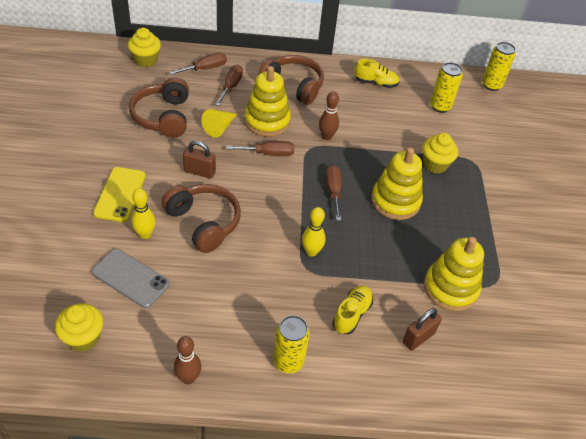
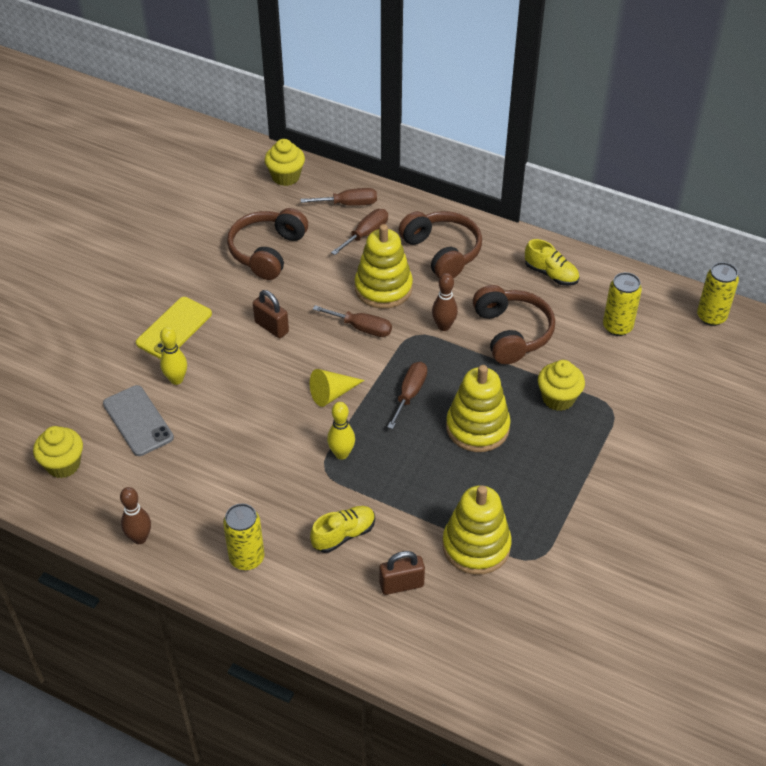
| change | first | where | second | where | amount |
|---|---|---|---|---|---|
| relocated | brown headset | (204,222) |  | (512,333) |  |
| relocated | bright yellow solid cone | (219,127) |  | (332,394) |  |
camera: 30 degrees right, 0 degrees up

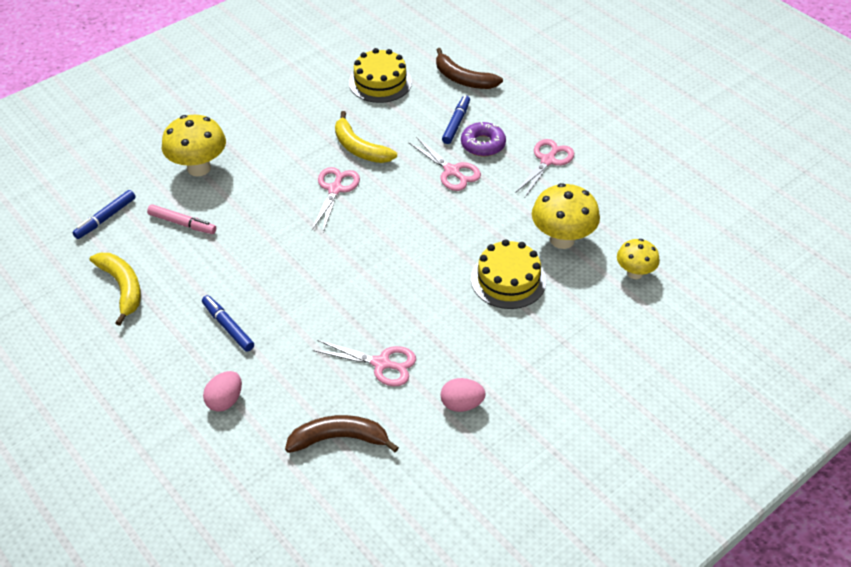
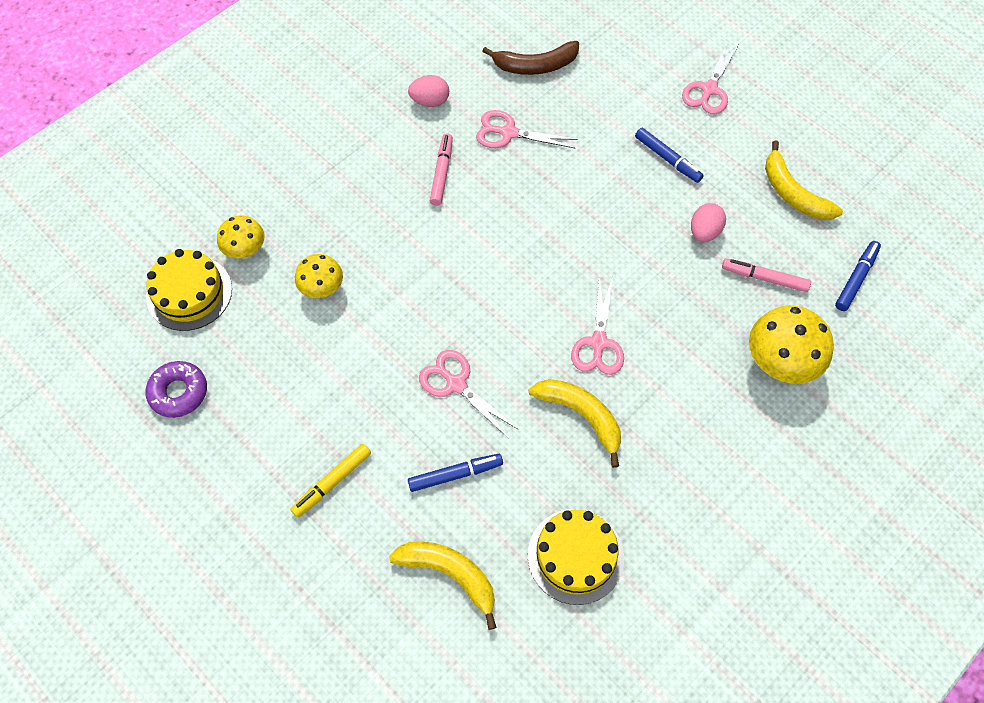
| change | first | where | second | where | amount |
|---|---|---|---|---|---|
| relocated | rosy egg shape | (225,400) |  | (704,232) |  |
| colour | brown banana | (463,79) | bright yellow banana | (450,574) |  |
| spun | royal blue marker | (456,123) |  | (455,474) | 120 degrees counterclockwise |
| relocated | purple donut | (483,144) |  | (179,392) |  |
| relocated | bright yellow layer cake | (508,280) |  | (189,293) |  |
| relocated | rosy scissors | (548,160) |  | (709,90) |  |
| size | bright yellow fungus | (562,239) |  | (322,289) | x0.61 |
| appeared |  |  | bright yellow marker | (332,482) |  |
| appeared |  |  | rosy marker | (442,173) |  |
camera: 175 degrees right, 15 degrees up

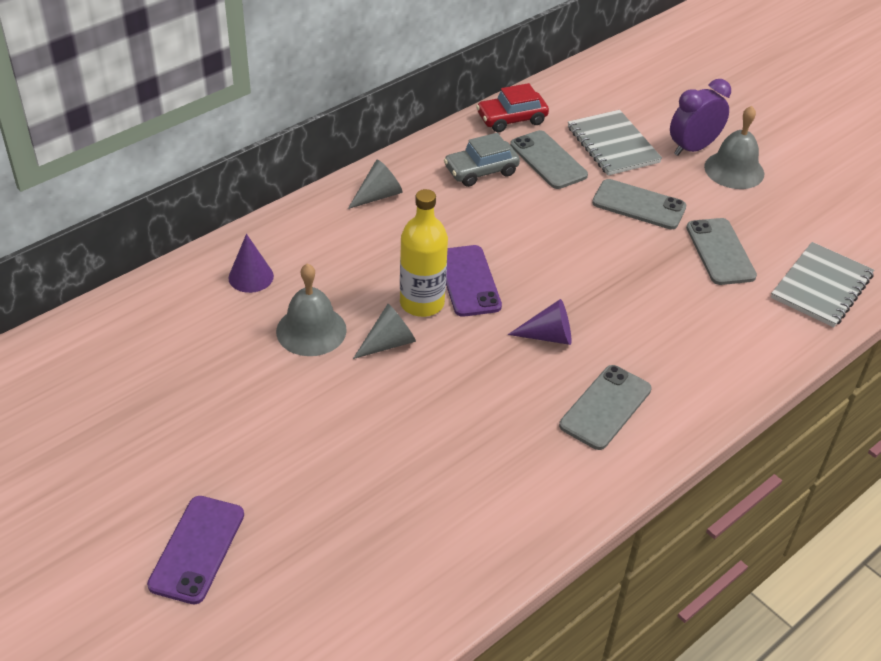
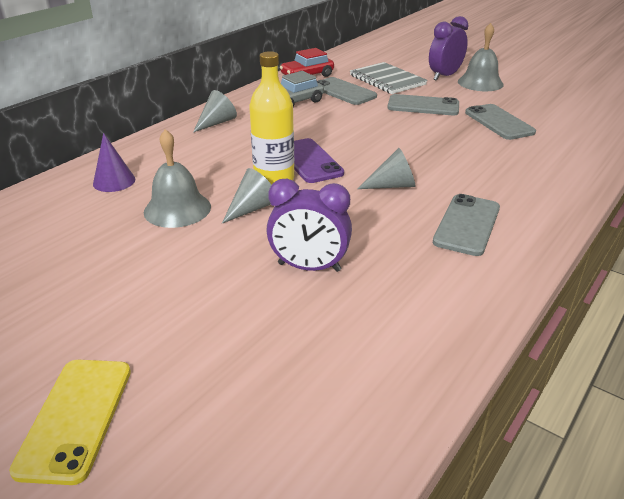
| change | first | where | second | where | amount |
|---|---|---|---|---|---|
| colour | purple phone | (197,549) | bright yellow phone | (76,418) |  |
| colour | purple solid cone | (548,336) | gray solid cone | (392,185) |  |
| missing | gray notepad | (821,287) |  |  |  |
| appeared |  |  | purple clock | (309,267) |  |
camera: 10 degrees left, 10 degrees down

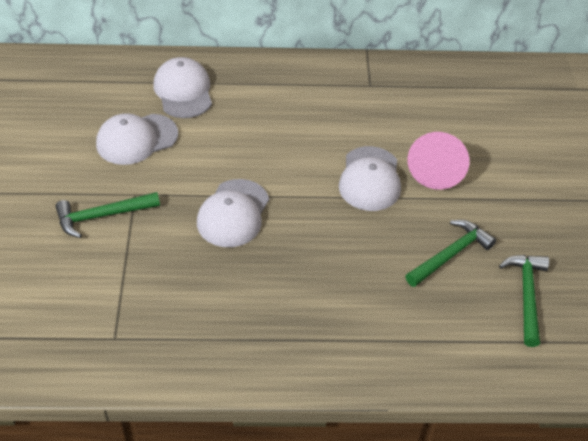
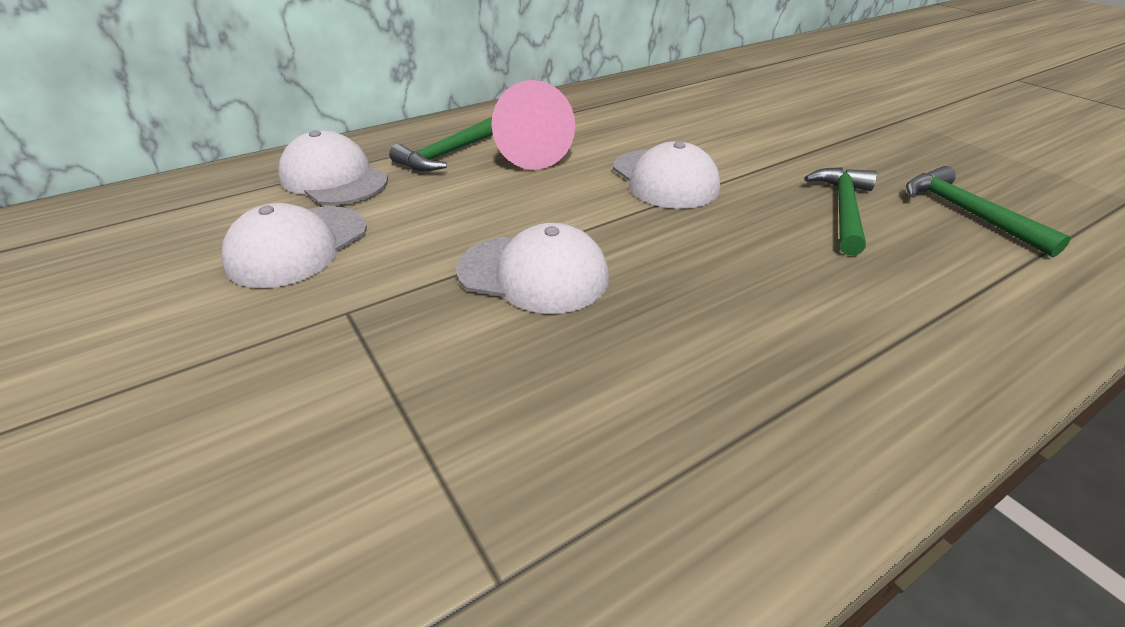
| change | first | where | second | where | amount |
|---|---|---|---|---|---|
| relocated | emerald hammer | (102,216) |  | (449,153) |  |
| spun | pure white peaked cap | (233,213) |  | (533,274) | 60 degrees counterclockwise |
| relocated | rosy solid cone | (436,169) |  | (530,153) |  |
camera: 30 degrees left, 10 degrees down

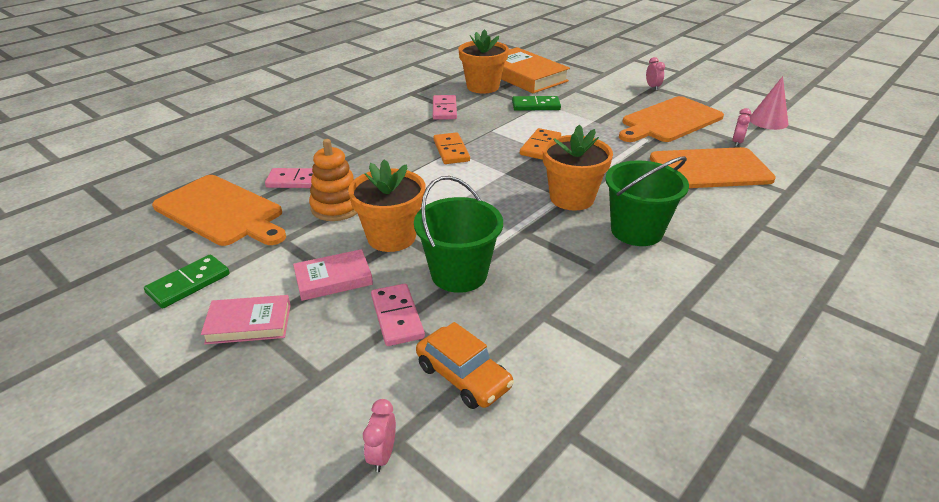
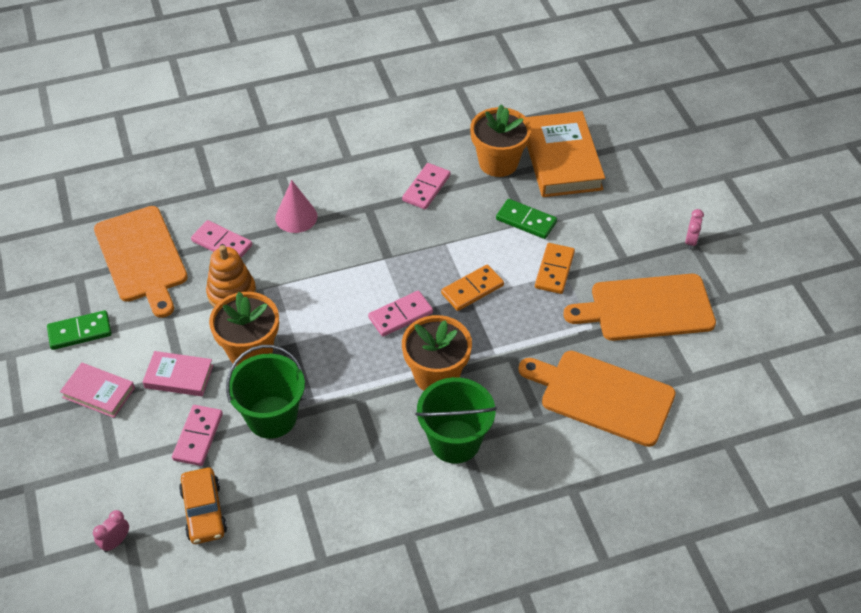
| change | first | where | second | where | amount |
|---|---|---|---|---|---|
| relocated | bright orange domino | (451,151) |  | (554,270) |  |
| missing | rosy clock | (737,142) |  |  |  |
| relocated | rosy solid cone | (768,121) |  | (296,217) |  |
| appeared |  |  | rosy domino | (400,315) |  |
camera: 30 degrees right, 15 degrees up

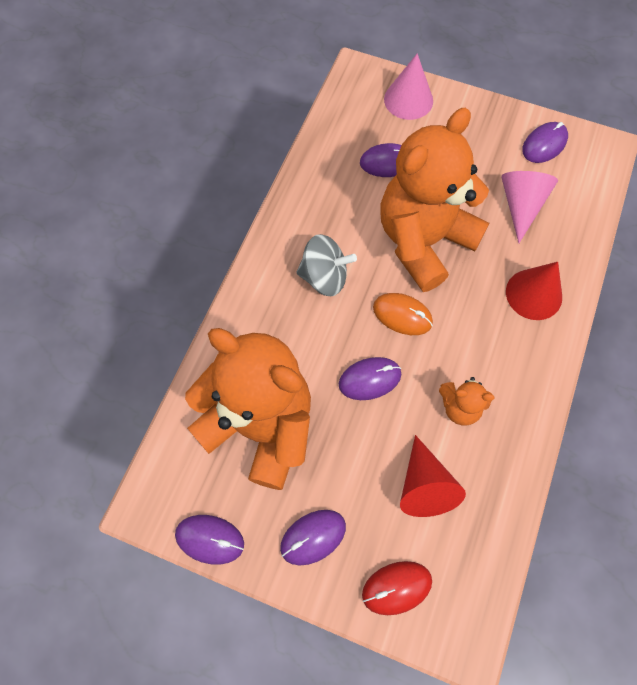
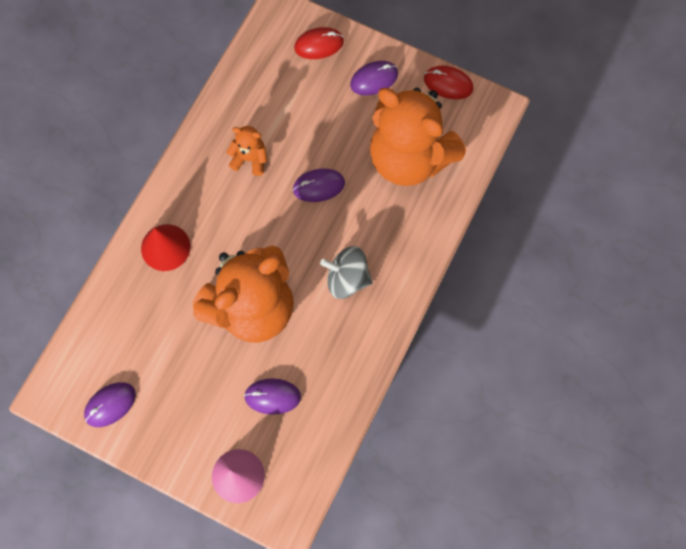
| change | first | where | second | where | amount |
|---|---|---|---|---|---|
| colour | purple mouse | (210,539) | red mouse | (448,84) |  |
| missing | bright orange mouse | (402,315) |  |  |  |
| missing | red solid cone | (424,486) |  |  |  |
| missing | rosy solid cone | (521,205) |  |  |  |
camera: 175 degrees left, 5 degrees up

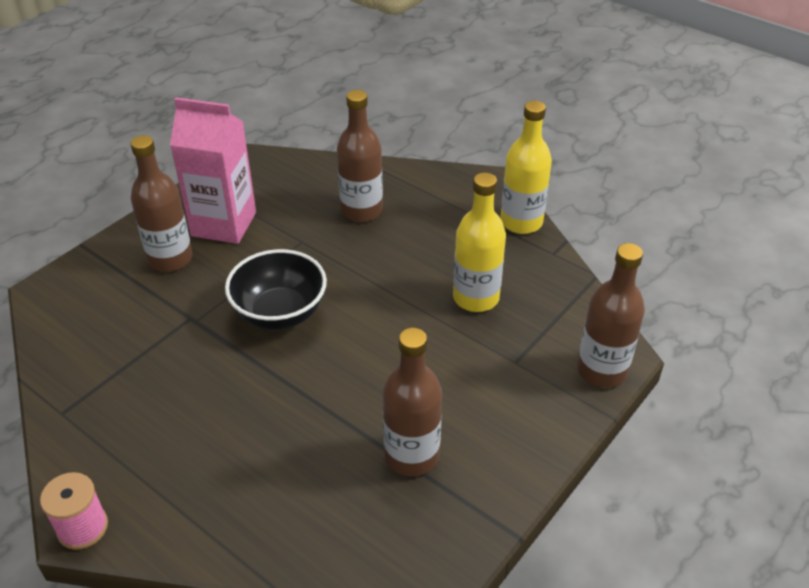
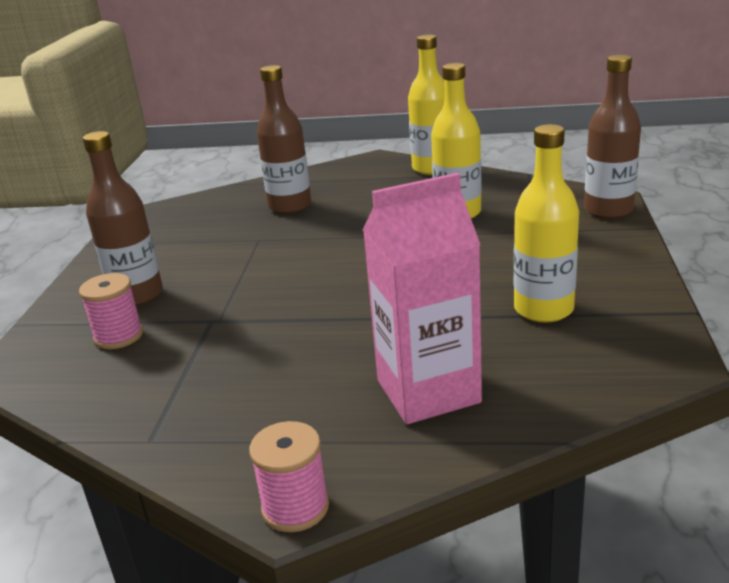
| change | first | where | second | where | amount |
|---|---|---|---|---|---|
| relocated | rosy carton | (224,224) |  | (428,391) |  |
| missing | ebony serving bowl | (280,313) |  |  |  |
| colour | brown flask | (411,455) | bright yellow flask | (543,309) |  |
| appeared |  |  | rosy bobbin | (119,336) |  |
camera: 30 degrees left, 15 degrees down

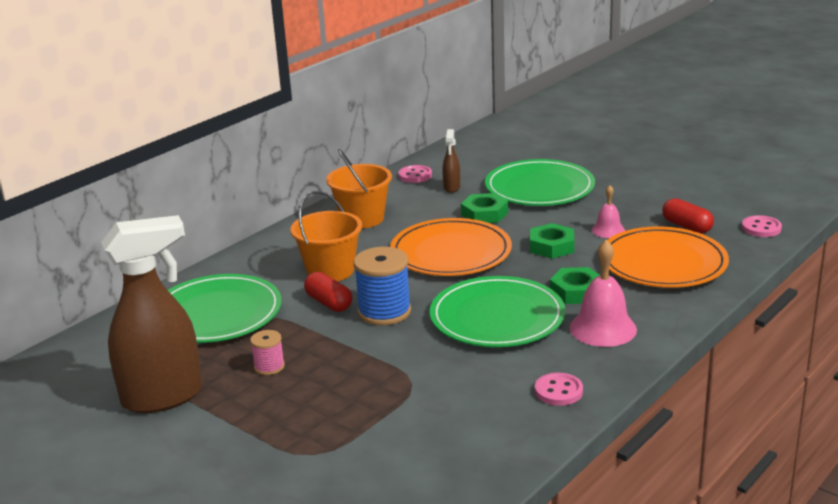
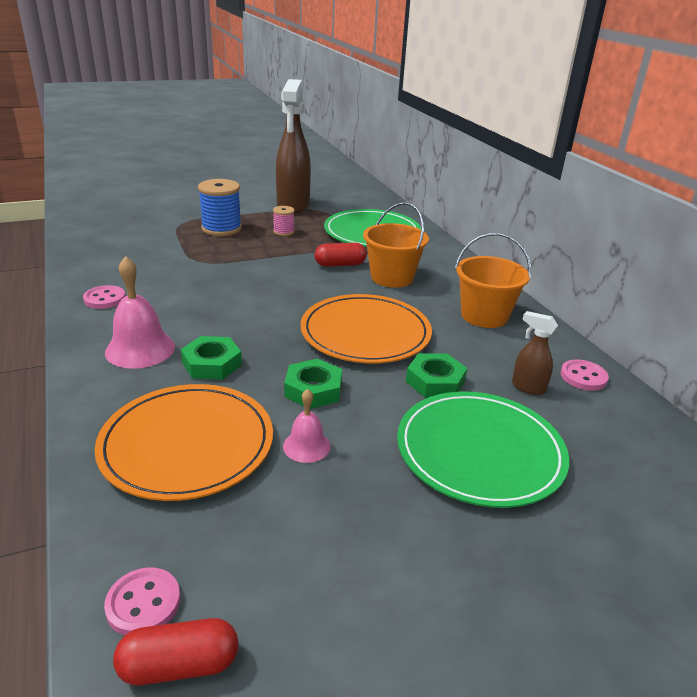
| change | first | where | second | where | amount |
|---|---|---|---|---|---|
| relocated | royal blue bobbin | (384,312) |  | (221,228) |  |
| missing | emerald plate | (497,317) |  |  |  |
| relocated | red capsule | (686,226) |  | (179,665) |  |
camera: 115 degrees right, 5 degrees up

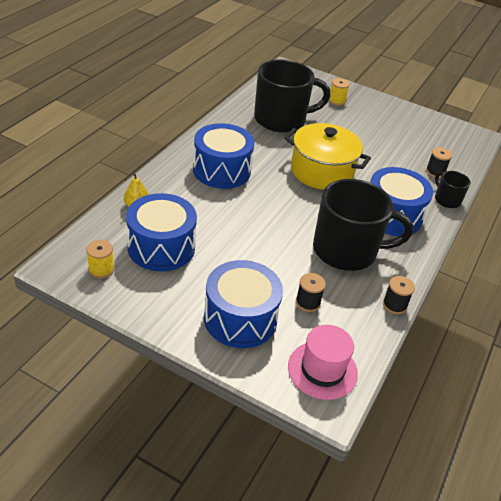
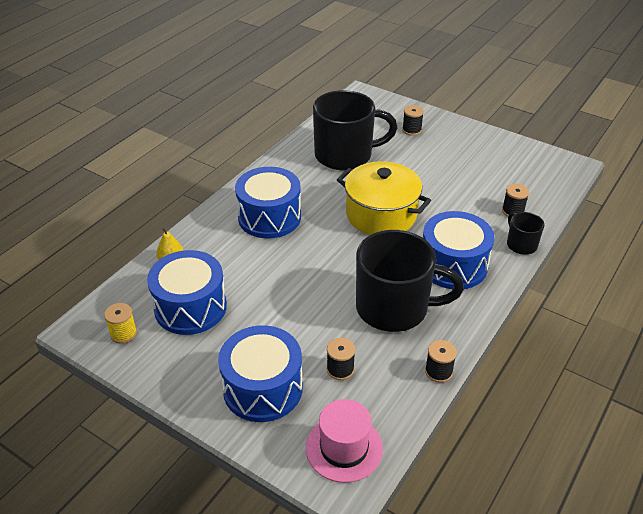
| change | first | where | second | where | amount |
|---|---|---|---|---|---|
| colour | bright yellow bobbin | (336,101) | ebony bobbin | (411,130) |  |
camera: 10 degrees right, 0 degrees up

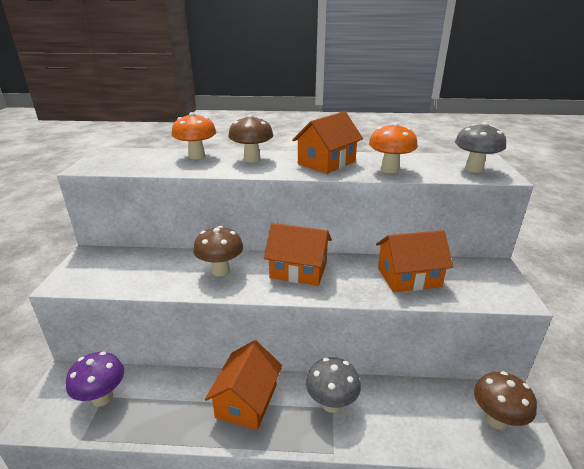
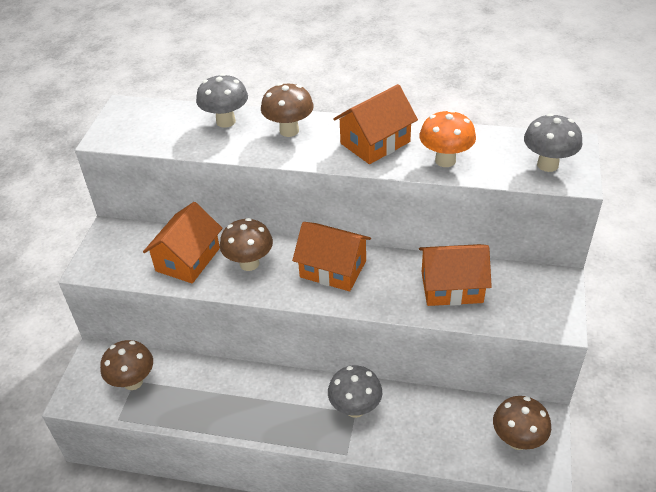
| change | first | where | second | where | amount |
|---|---|---|---|---|---|
| colour | purple fungus | (102,397) | brown fungus | (133,382) |  |
| colour | bright orange fungus | (197,156) | gray fungus | (226,121) |  |
| relocated | bright orange house | (246,401) |  | (188,259) |  |
camera: 10 degrees right, 15 degrees up

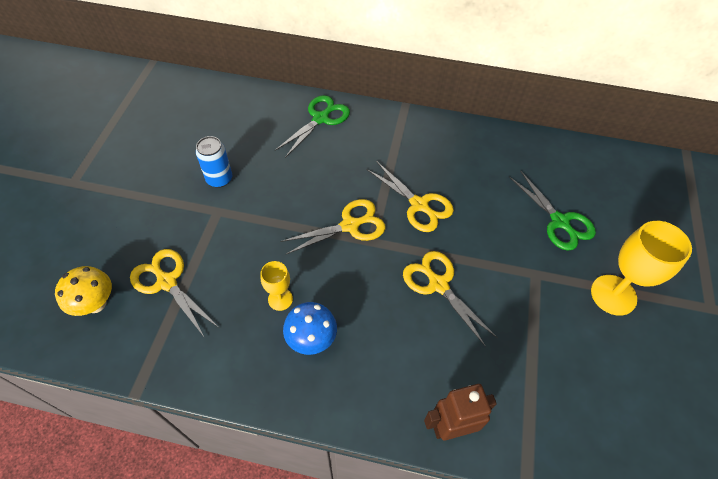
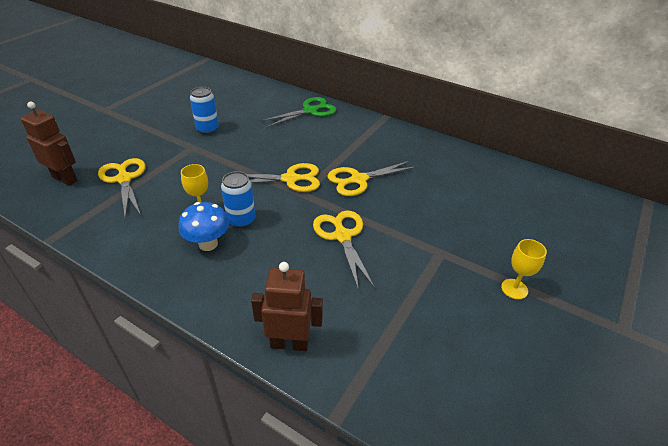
| change | first | where | second | where | amount |
|---|---|---|---|---|---|
| exchanged | bright yellow fungus | (96,304) | brown toy robot | (65,179) |  |
| spun | bright yellow scissors | (419,205) |  | (358,180) | 90 degrees clockwise |
| missing | emerald scissors | (560,222) |  |  |  |
| size | bright yellow goblet | (613,295) |  | (514,289) | x0.55 |
| appeared |  |  | royal blue soda can | (241,220) |  |
camera: 20 degrees right, 15 degrees down

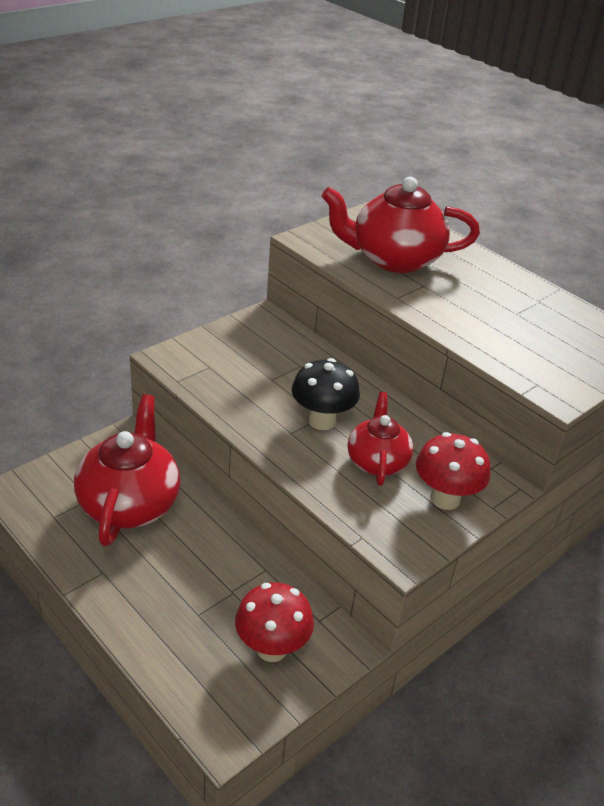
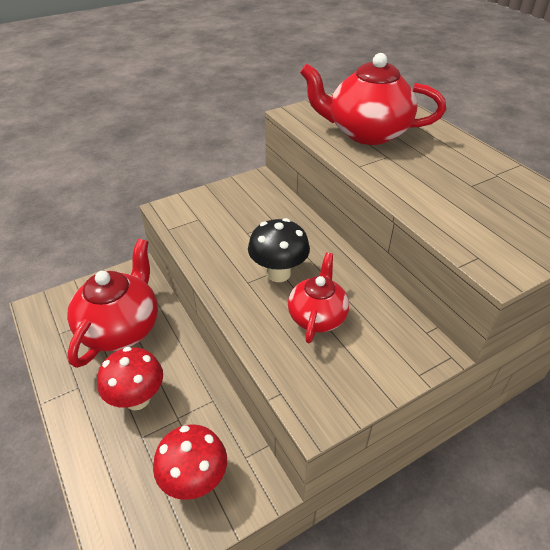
| change | first | where | second | where | amount |
|---|---|---|---|---|---|
| relocated | red fungus | (445,499) |  | (137,399) |  |
camera: 15 degrees right, 5 degrees up

